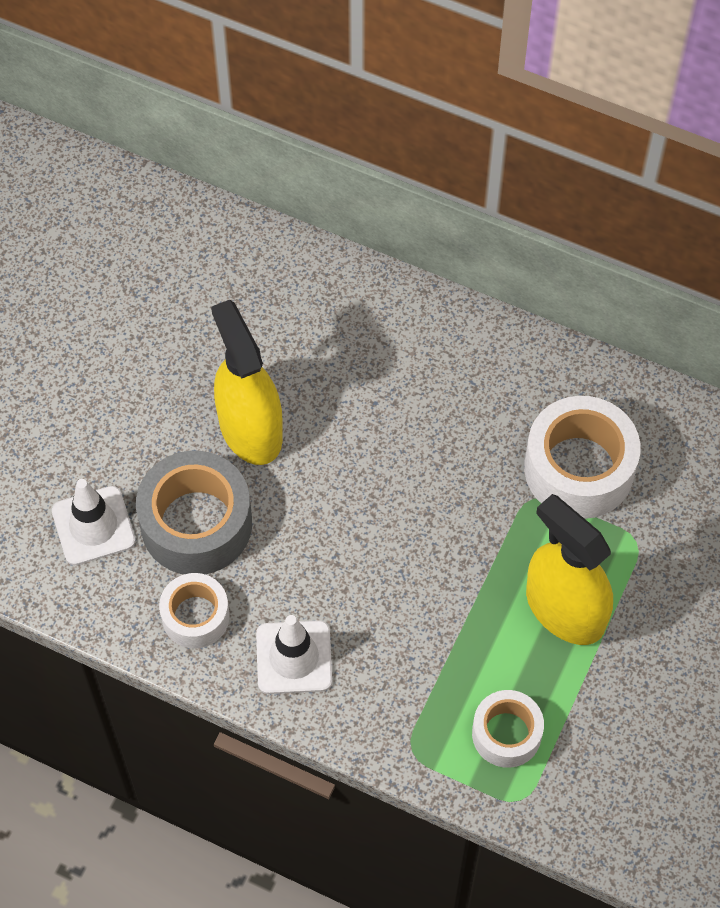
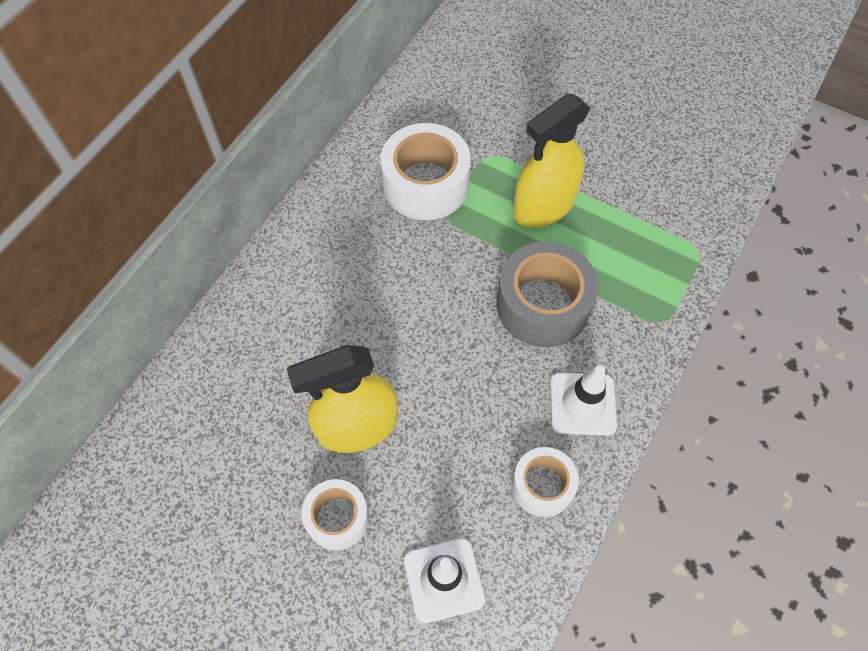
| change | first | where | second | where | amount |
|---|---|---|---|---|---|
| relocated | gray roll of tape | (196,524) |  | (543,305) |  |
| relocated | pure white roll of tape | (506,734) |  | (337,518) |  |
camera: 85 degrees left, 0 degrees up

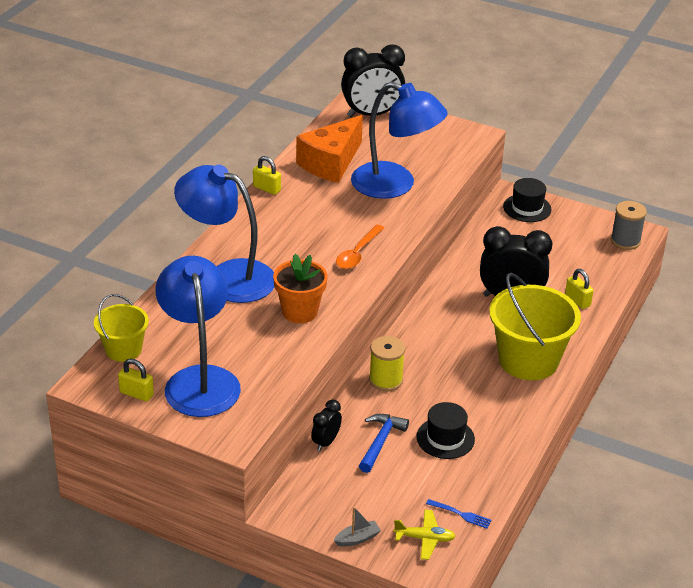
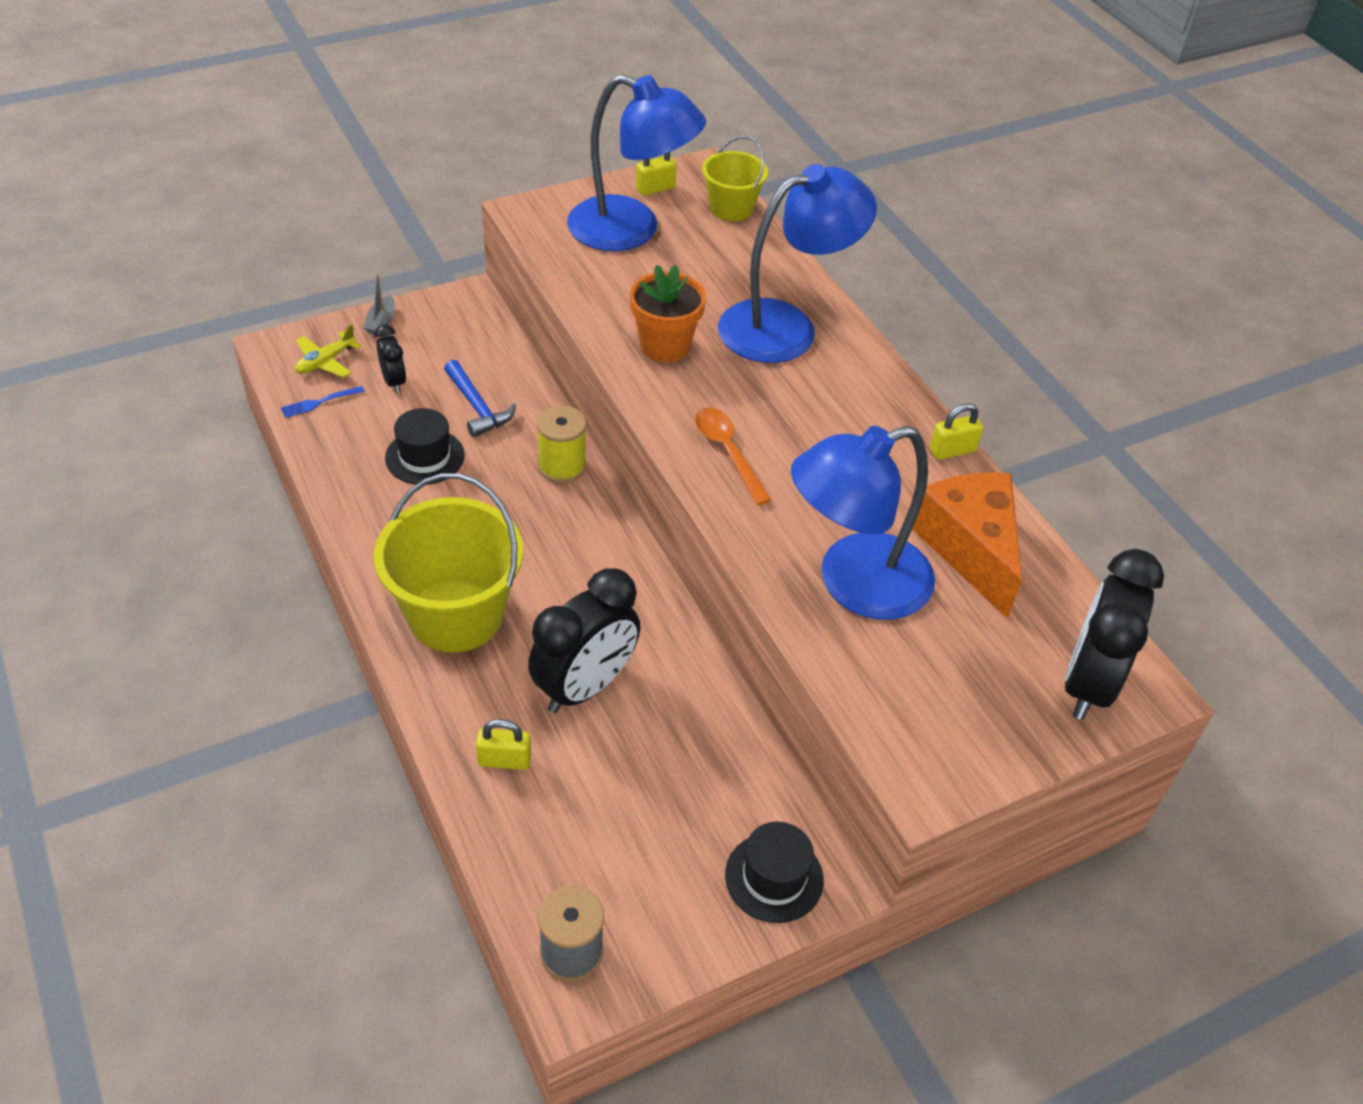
| change | first | where | second | where | amount |
|---|---|---|---|---|---|
| relocated | ebony clock | (326,442) |  | (394,382) |  |
camera: 125 degrees right, 10 degrees up

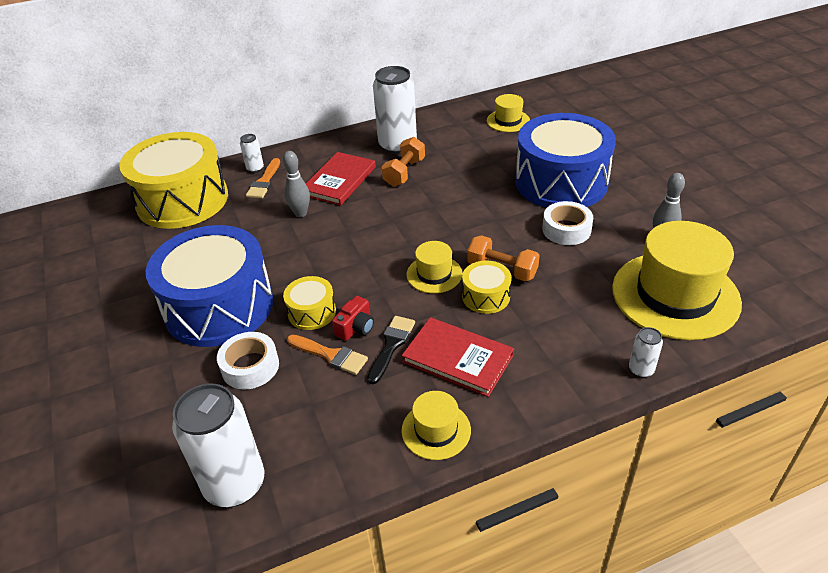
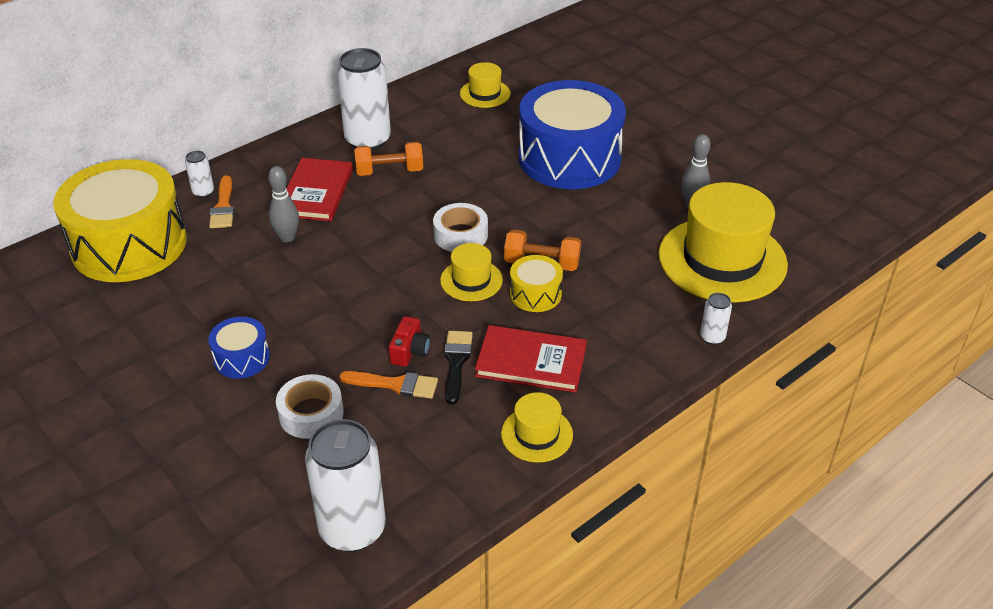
| change | first | where | second | where | amount |
|---|---|---|---|---|---|
| size | royal blue toy drum | (219,306) |  | (242,358) | x0.44 |
| missing | bright yellow toy drum | (312,312) |  |  |  |
| spun | bright orange hand weight | (404,172) |  | (389,171) | 75 degrees clockwise |
| relocated | pure white roll of tape | (566,229) |  | (460,235) |  |
camera: 20 degrees left, 0 degrees up

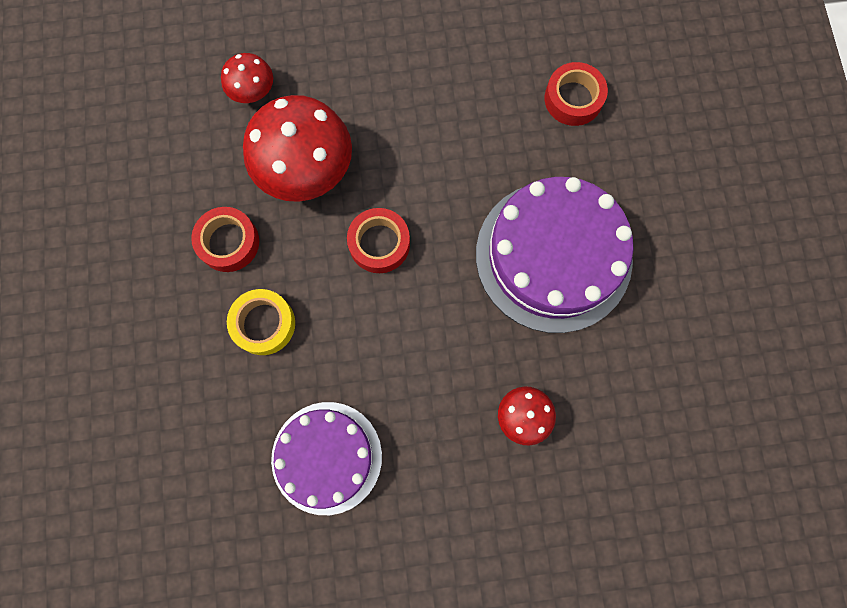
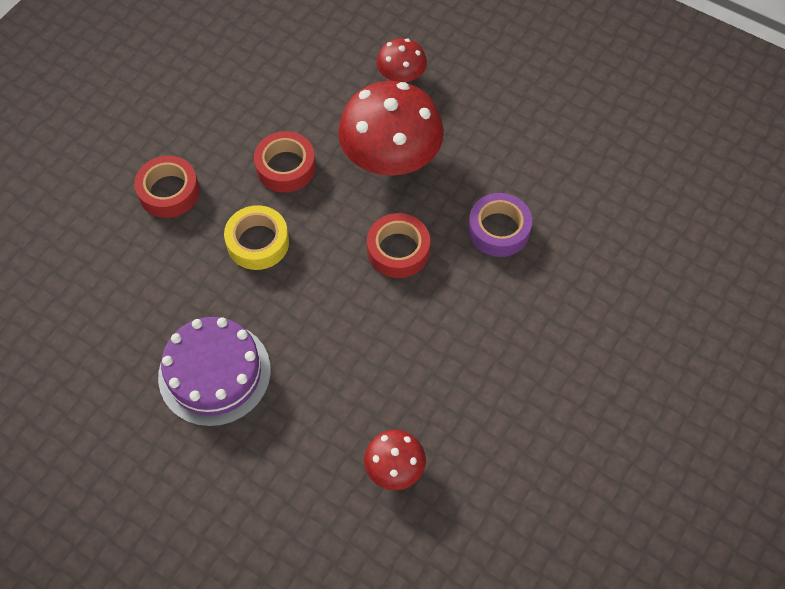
| change | first | where | second | where | amount |
|---|---|---|---|---|---|
| missing | purple layer cake | (553,256) |  |  |  |
| relocated | red roll of tape | (573,99) |  | (169,192) |  |
| appeared |  |  | purple roll of tape | (498,230) |  |
camera: 40 degrees right, 15 degrees down

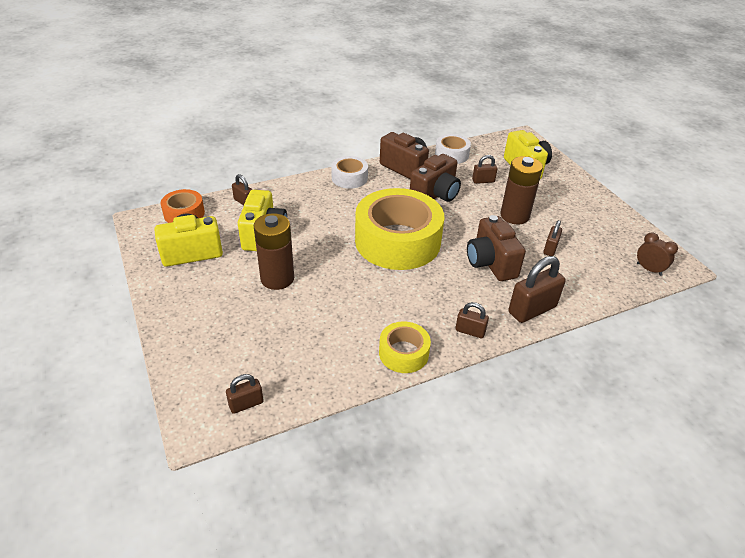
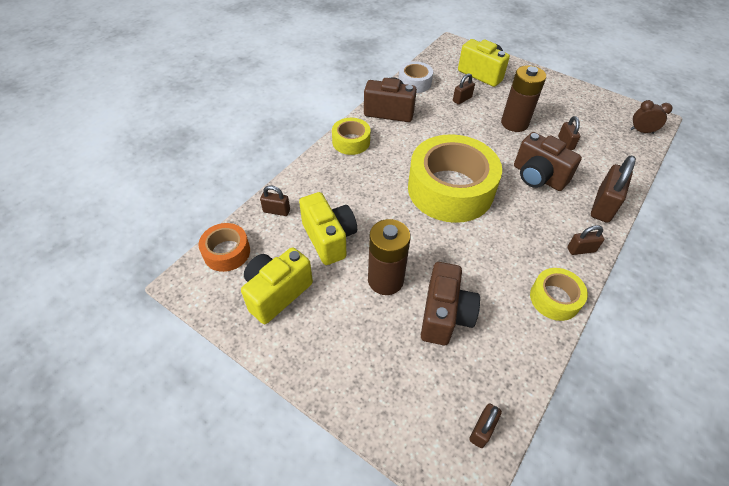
| change | first | where | second | where | amount |
|---|---|---|---|---|---|
| colour | pure white roll of tape | (349,178) | bright yellow roll of tape | (351,142) |  |
| relocated | brown compact camera | (435,195) |  | (444,315) |  |
camera: 30 degrees left, 10 degrees up

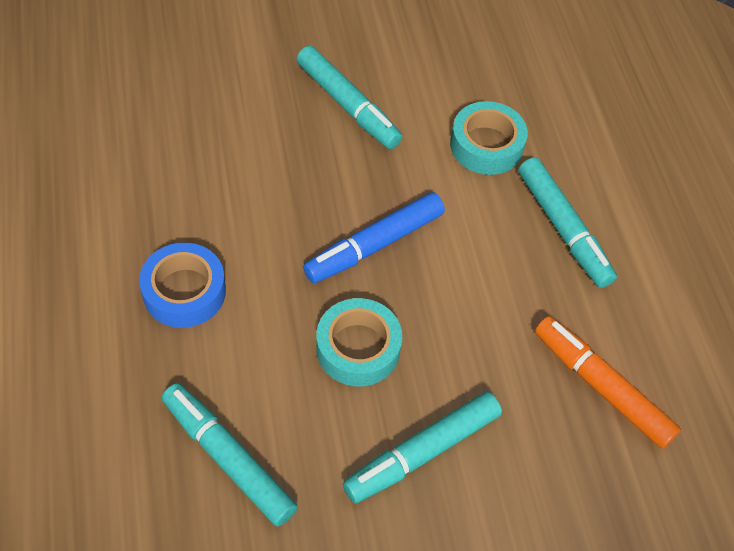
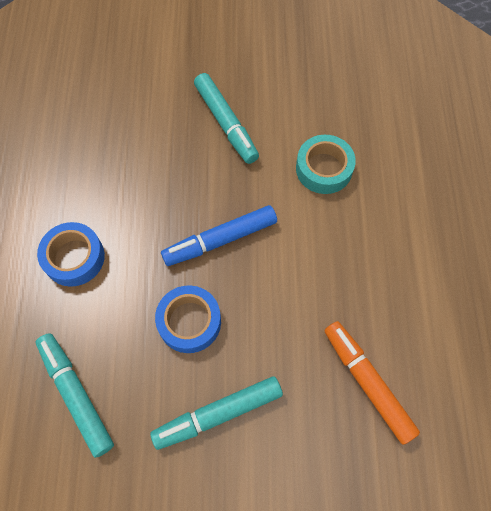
| change | first | where | second | where | amount |
|---|---|---|---|---|---|
| colour | teal roll of tape | (358,348) | royal blue roll of tape | (189,322) |  |
| missing | teal marker | (563,228) |  |  |  |
camera: 15 degrees right, 10 degrees up

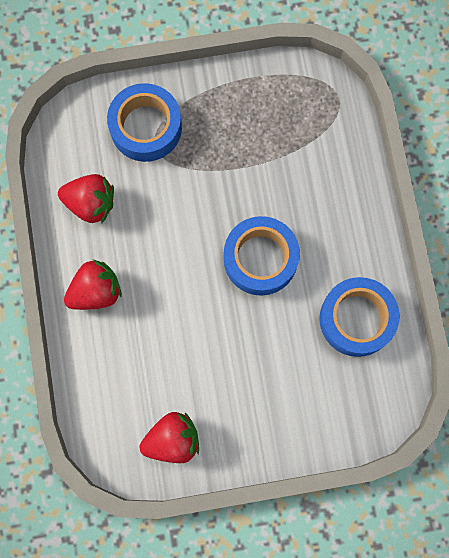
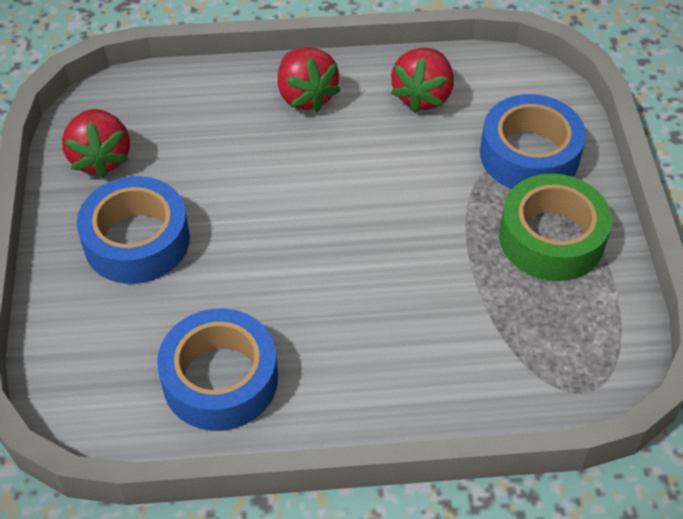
| change | first | where | second | where | amount |
|---|---|---|---|---|---|
| relocated | royal blue roll of tape | (260,259) |  | (137,241) |  |
| appeared |  |  | emerald roll of tape | (551,238) |  |
camera: 95 degrees right, 25 degrees down

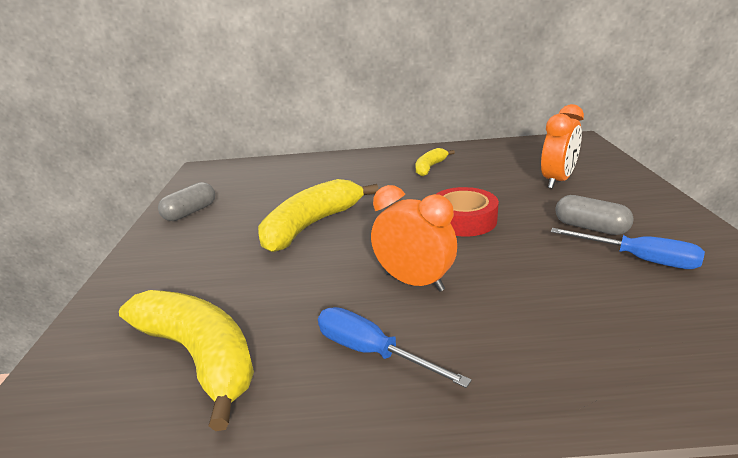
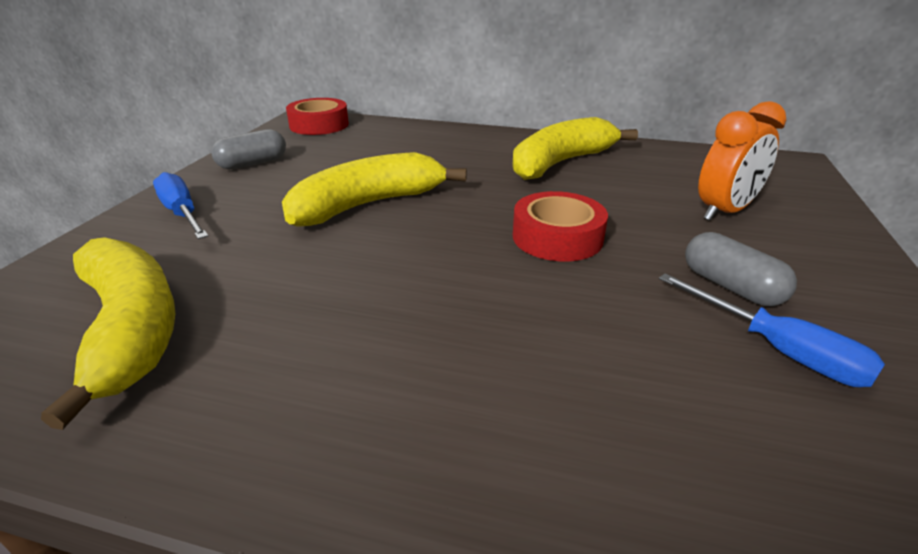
| change | first | where | second | where | amount |
|---|---|---|---|---|---|
| relocated | royal blue flat screwdriver | (371,352) |  | (182,213) |  |
| missing | bright orange clock | (414,282) |  |  |  |
| size | bright yellow banana | (430,167) |  | (561,163) | x1.89 |
| appeared |  |  | red roll of tape | (319,125) |  |
camera: 15 degrees right, 5 degrees up

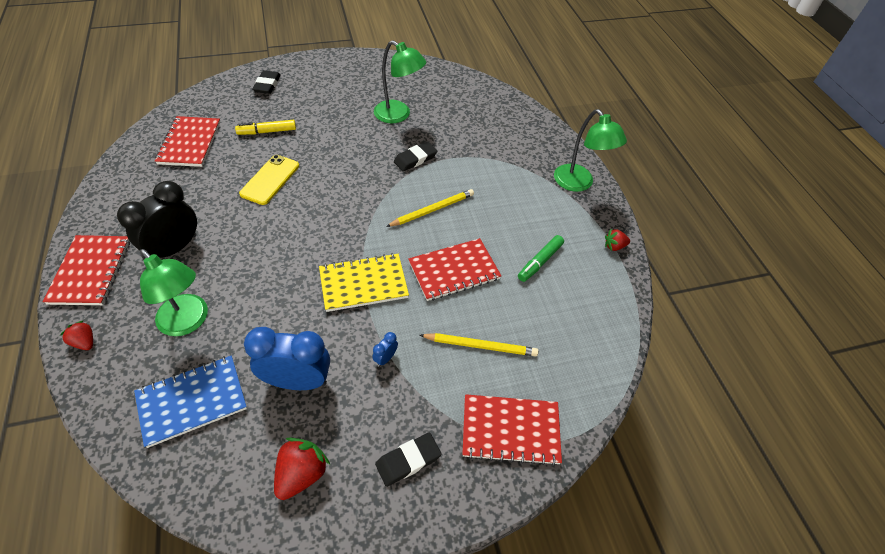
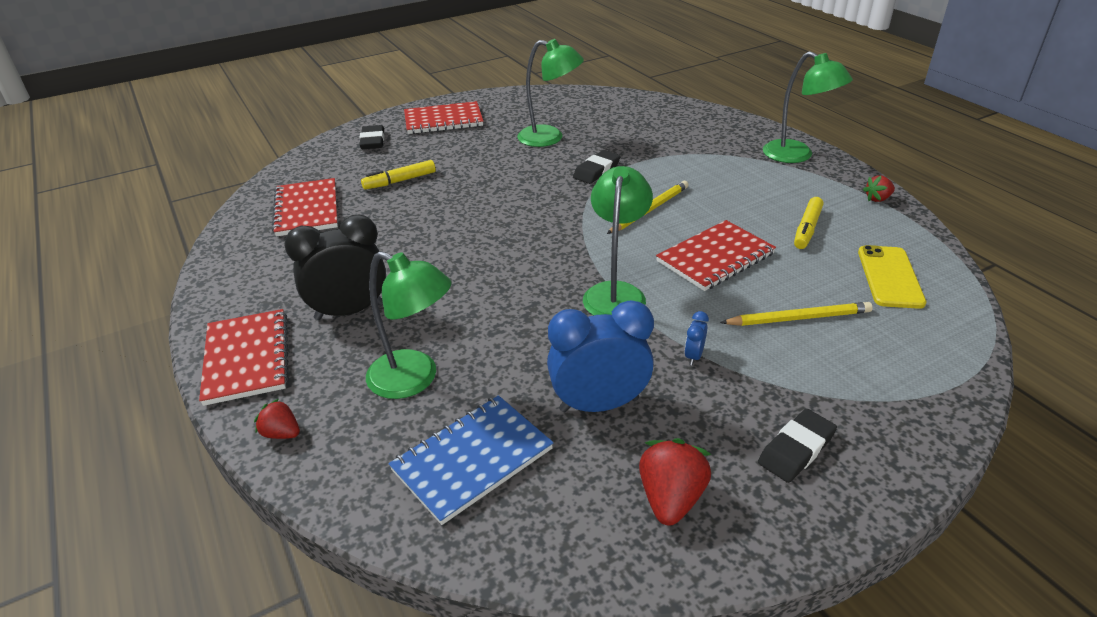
| change | first | where | second | where | amount |
|---|---|---|---|---|---|
| spun | ebony clock | (174,248) |  | (349,311) | 45 degrees clockwise |
| relocated | bright yellow phone | (270,179) |  | (889,277) |  |
| exchanged | bright yellow notepad | (363,284) | emerald reading lamp | (616,293) |  |
| relocated | red notepad | (510,430) |  | (443,120) |  |
| colour | emerald marker | (540,262) | bright yellow marker | (807,229) |  |
camera: 10 degrees left, 15 degrees down

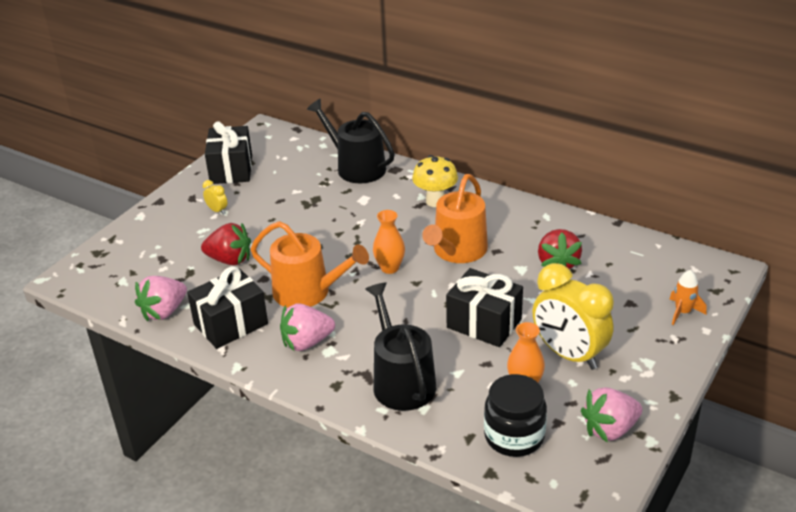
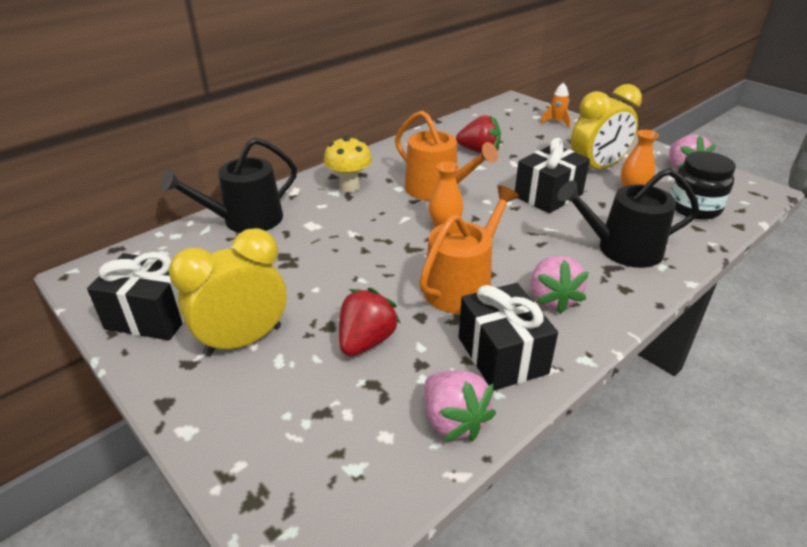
| change | first | where | second | where | amount |
|---|---|---|---|---|---|
| size | bright yellow clock | (217,211) |  | (243,340) | x2.49 |
camera: 75 degrees left, 0 degrees up

